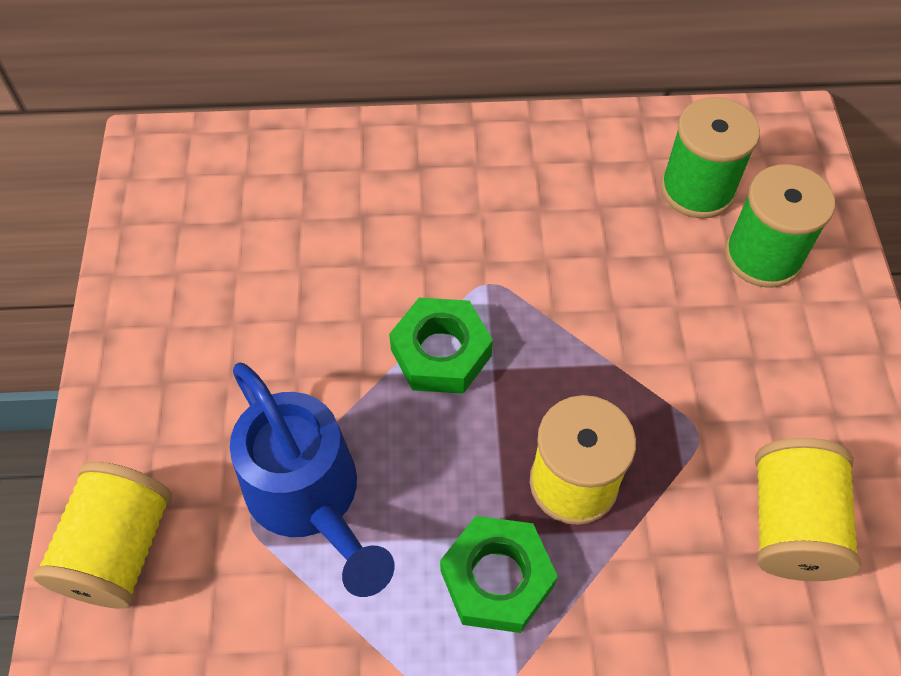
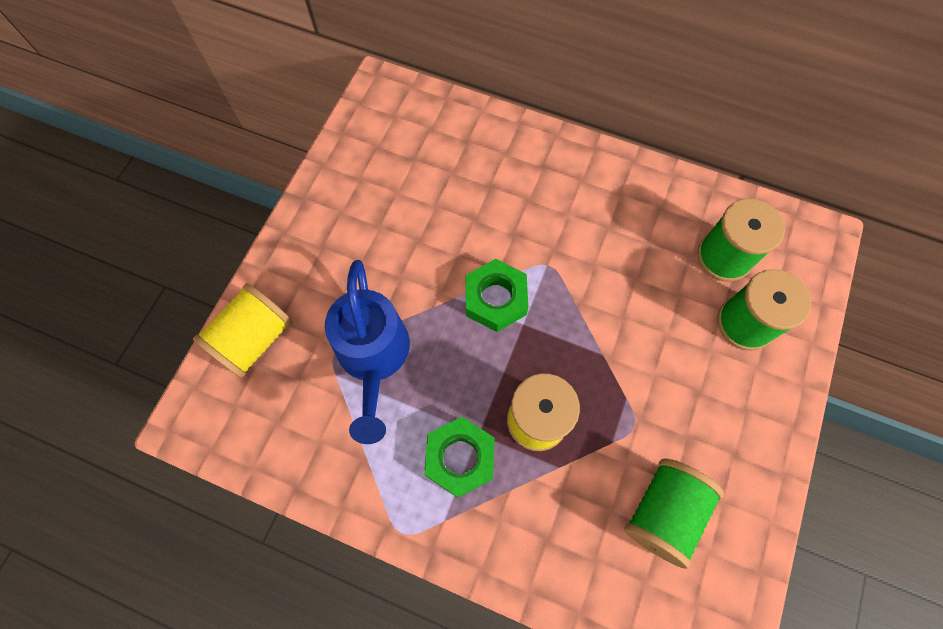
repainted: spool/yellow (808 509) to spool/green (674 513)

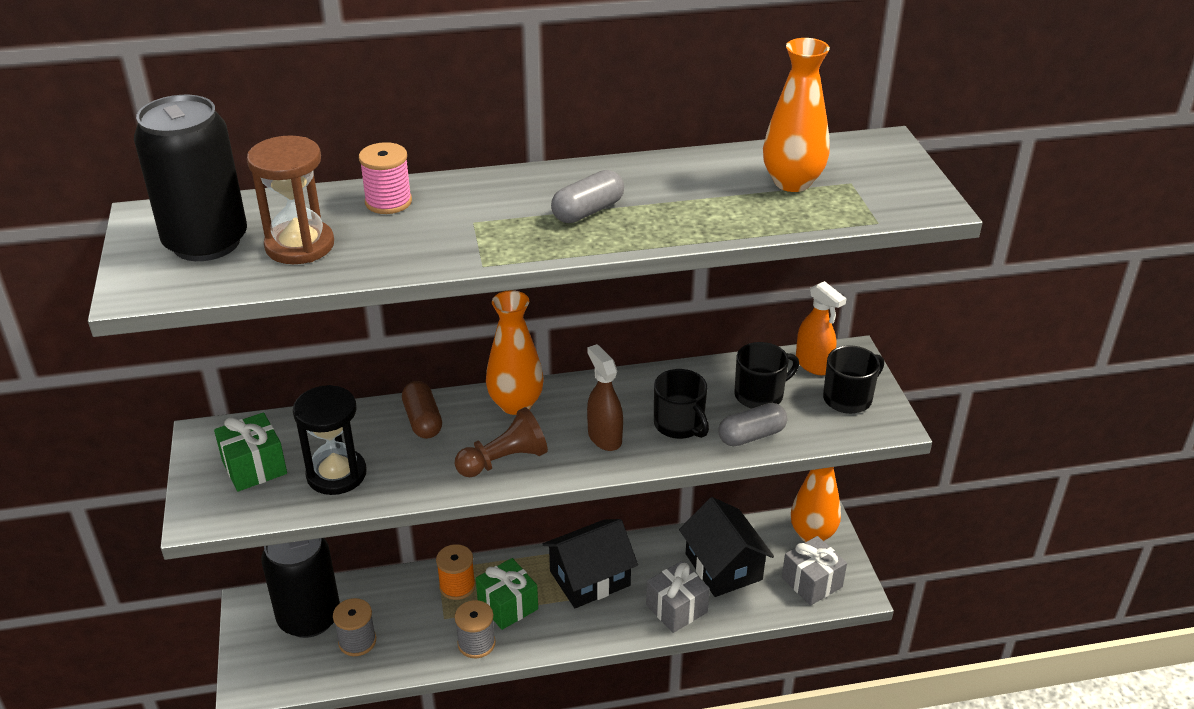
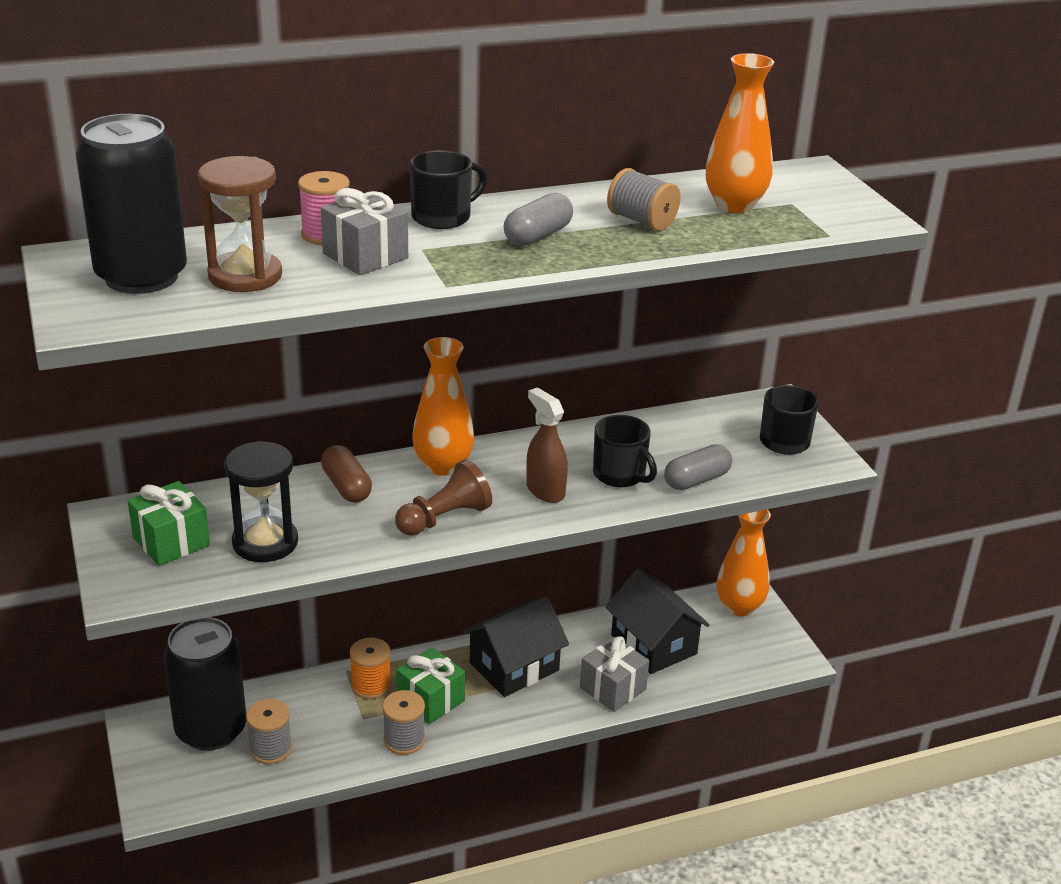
gone: spray bottle/orange (821 328)
new: spool/grey (644 199)
shifted: mug/black (767 375) to (448 189); gift/grey (814 571) to (364 231)

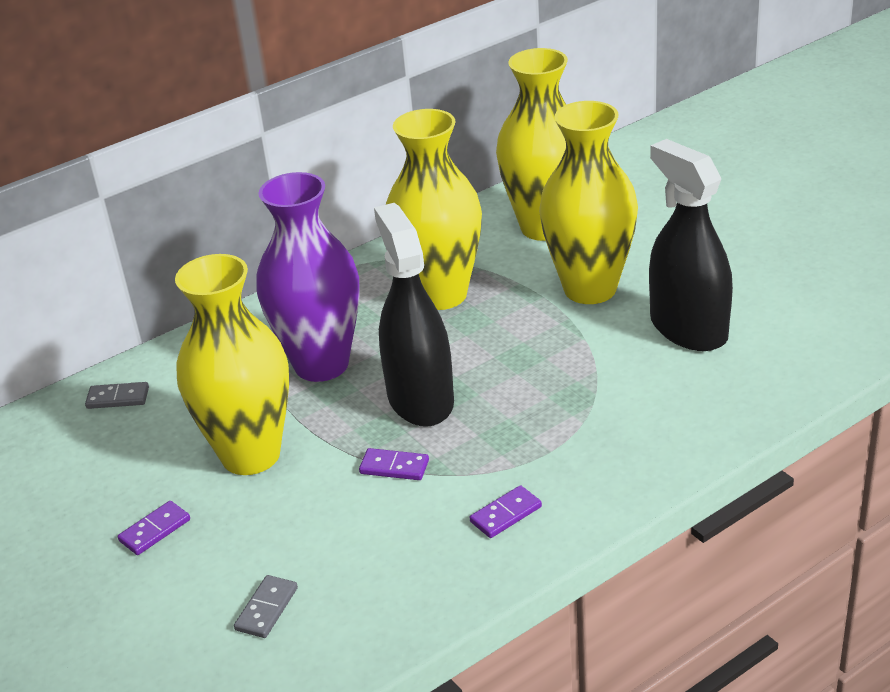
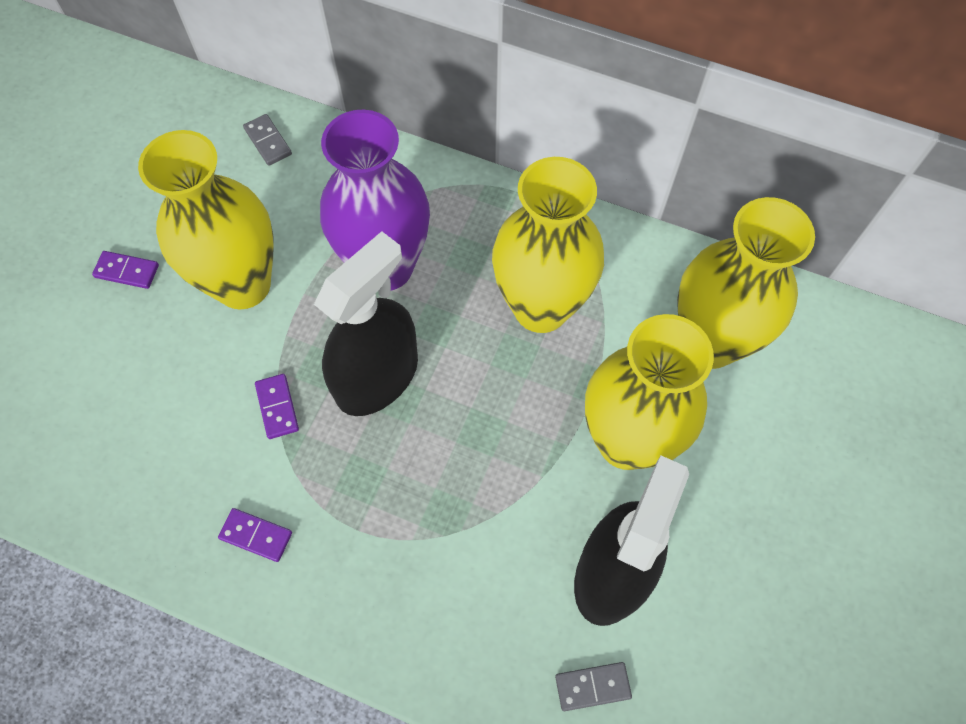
shifted: domino/grey (266 606) to (593 686)

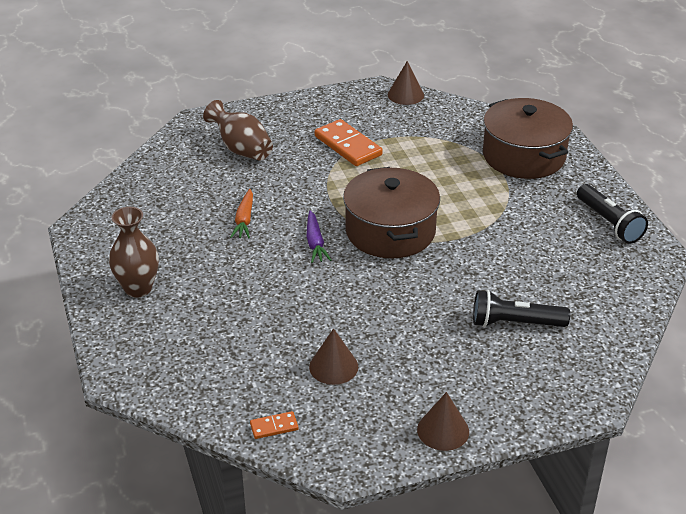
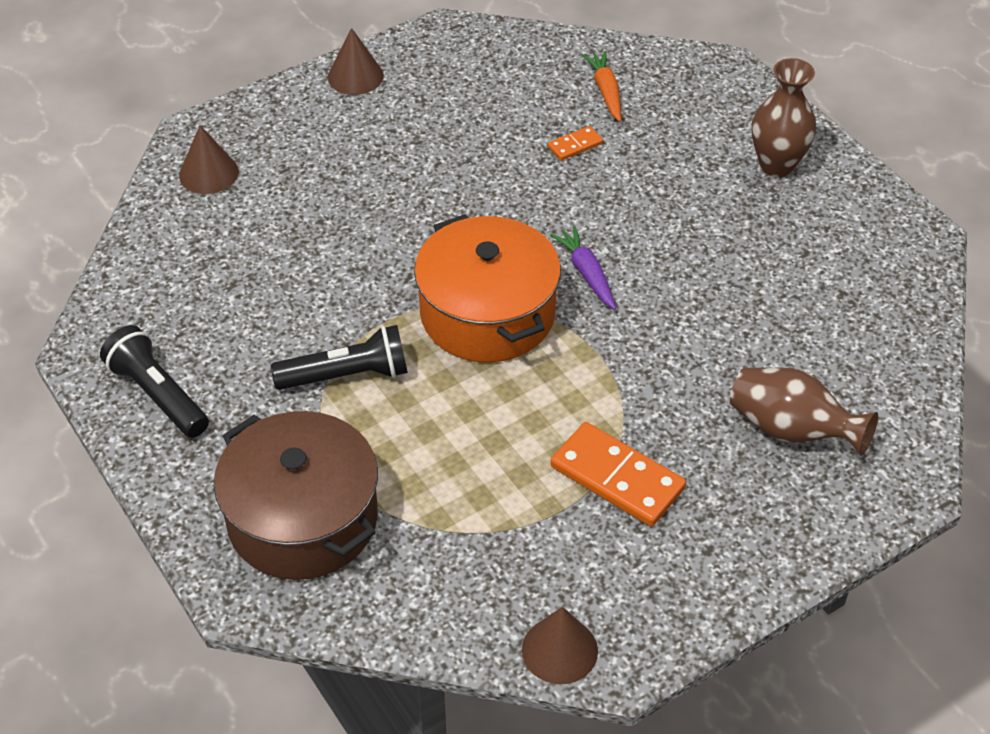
shifted: carrot/orange (241 213) to (601 86); flashlight/black (521 308) to (339 357); cone/brown (333 356) to (209 159); domino/orange (274 425) to (575 143)
repainted: pot/brown (391 212) to pot/orange (487 288)

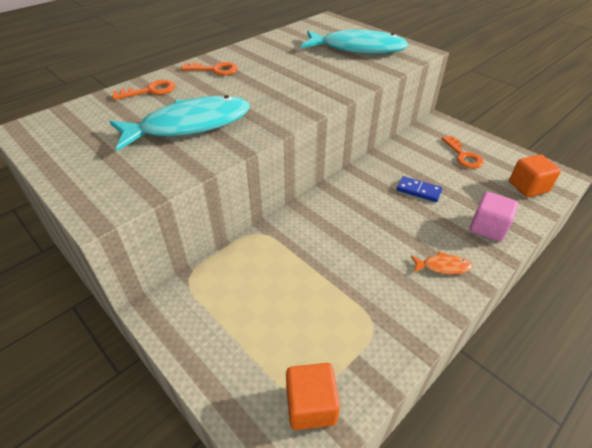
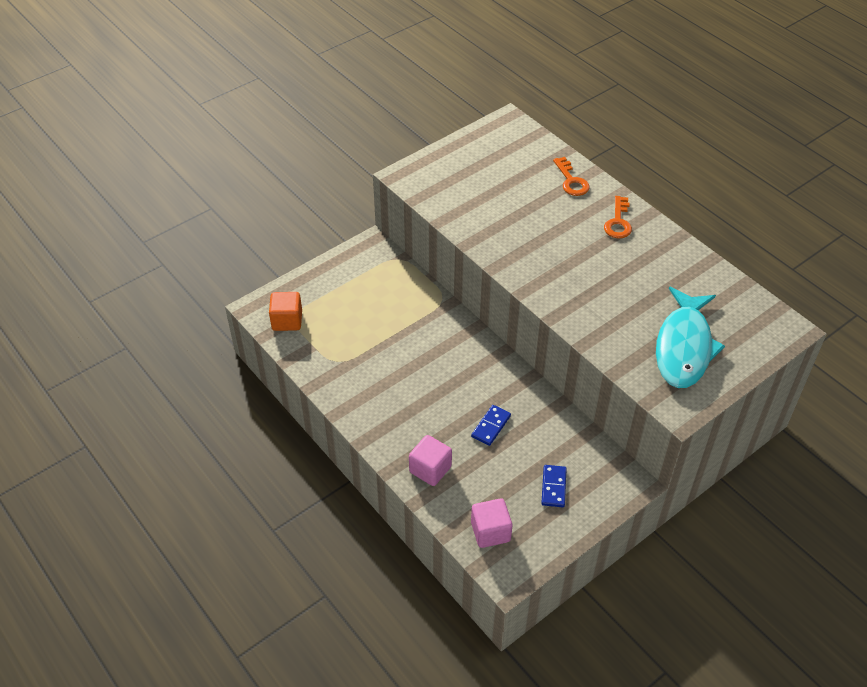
gone: fish/turquoise (180 123); fish/orange (441 262)
swapped: key/orange (462 152) to domino/blue (554 486)
repainted: cube/orange (535 175) to cube/pink (491 523)

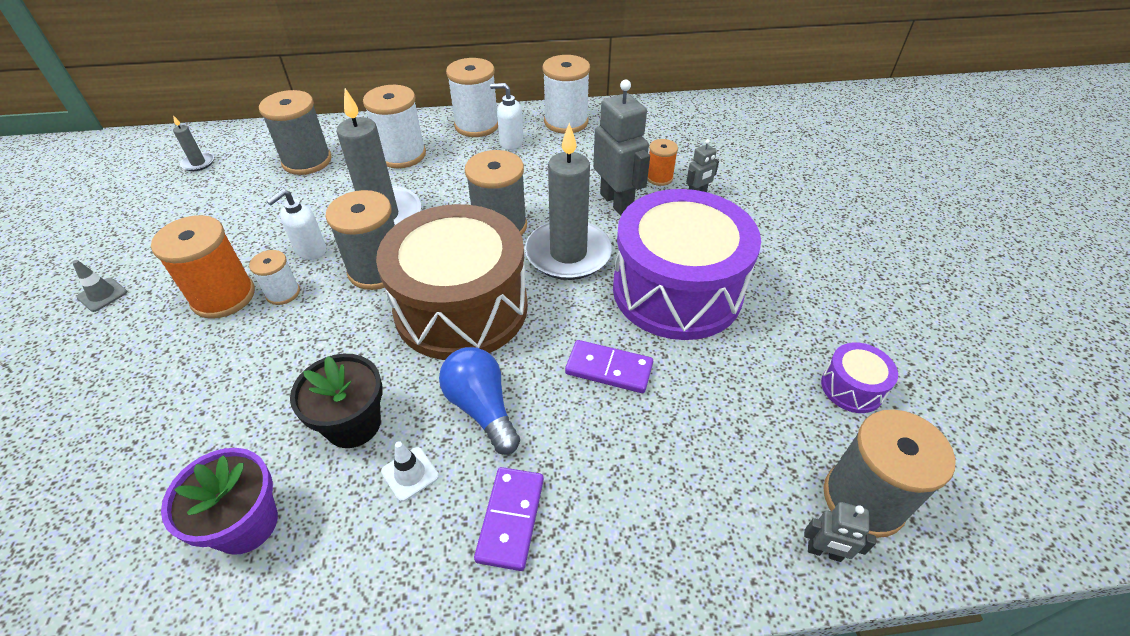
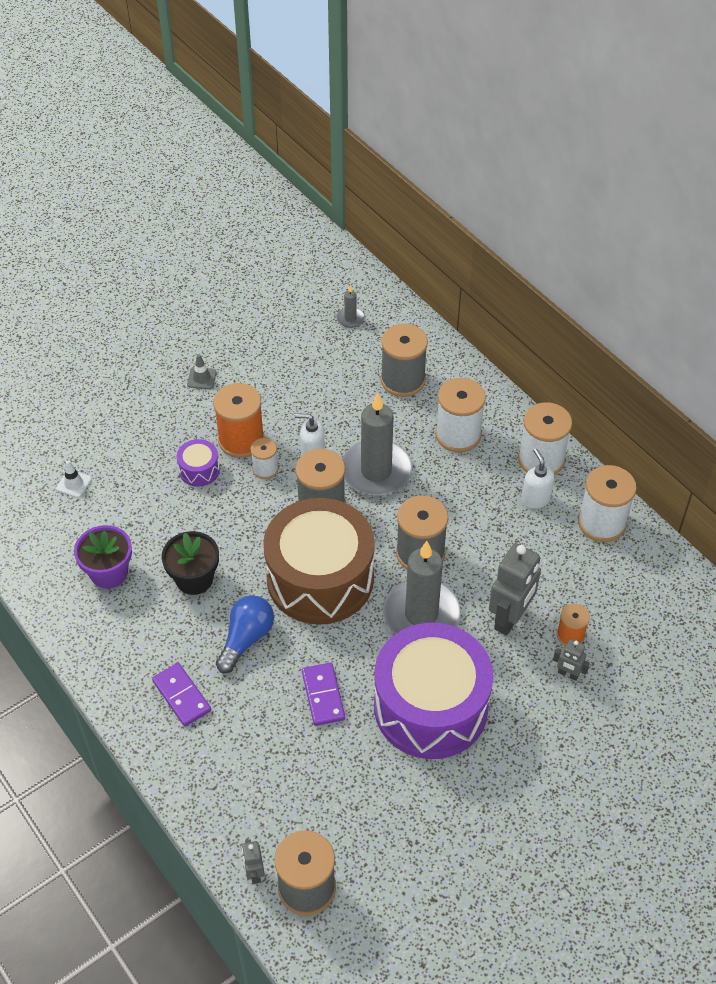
shifted: drum/purple (859 377) to (198 463); traffic cone/white (410 471) to (74 479)
rotated: domino/purple (509 519) = (181 694) 75 degrees clockwise

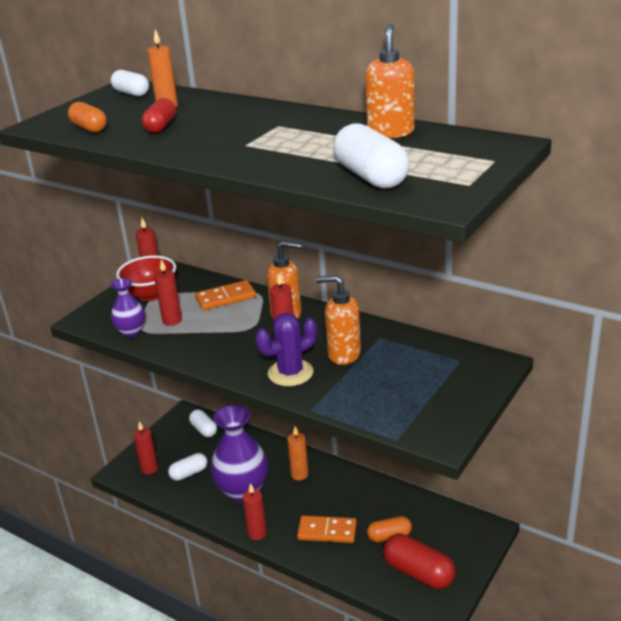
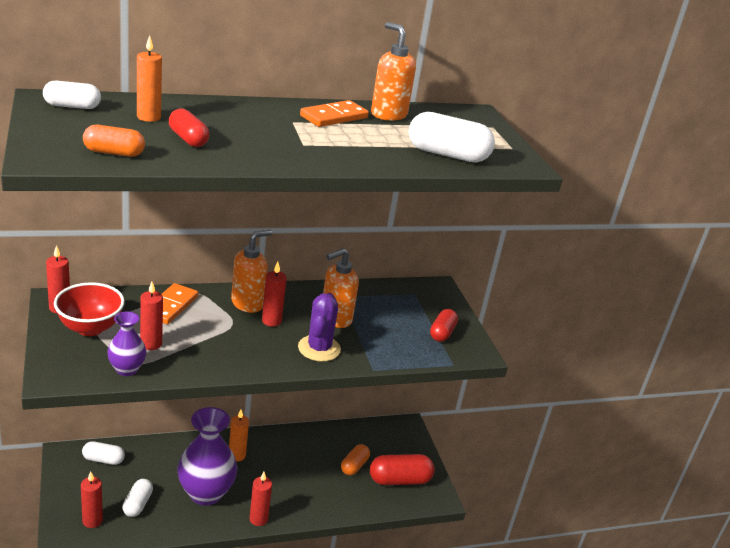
new: capsule/red (444 325)
shifted: domino/orange (327 529) to (334 113)

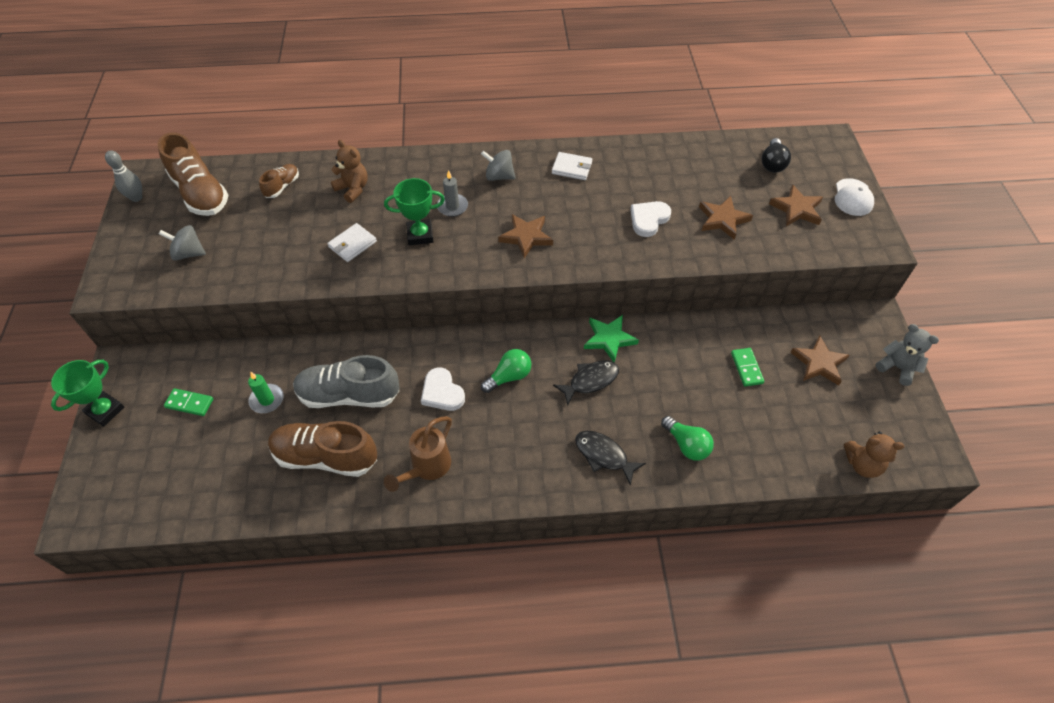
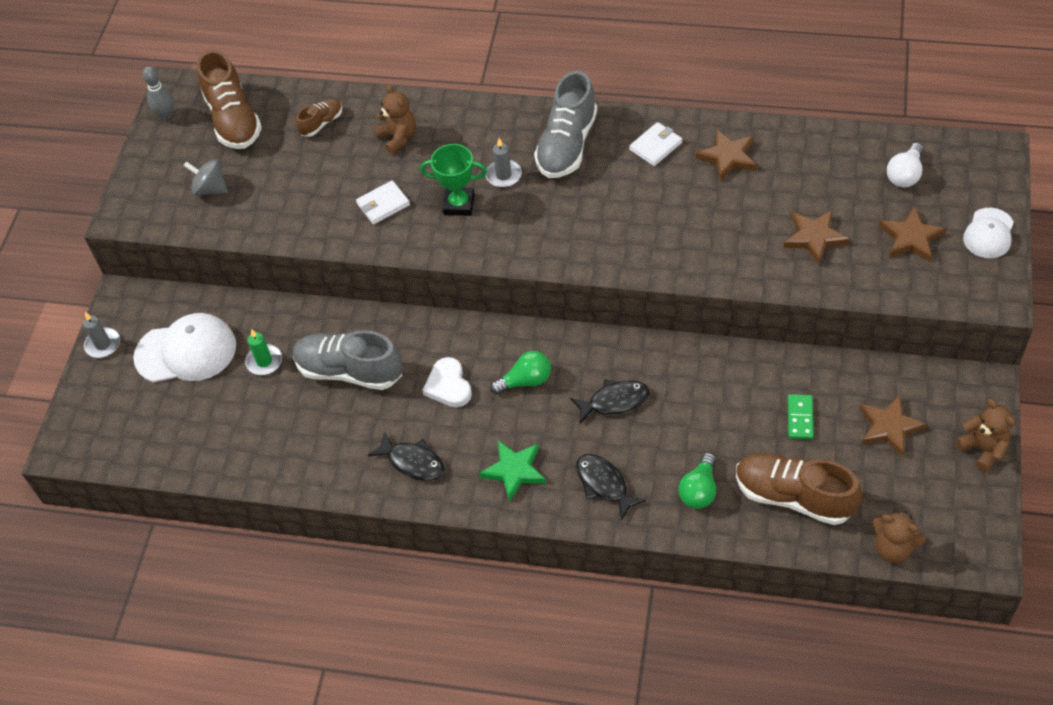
gone: heart/white (650 219)
shifted: star/brown (525 236) to (726 155); star/green (611 339) to (512 471); shoe/brown (322 449) to (799 489)
swapped: spinning top/grey (498 165) to shoe/grey (565 124); trophy/green (87 393) to candle/grey (101 335); domino/green (188 402) to cap/white (184 347); watering can/brown (418 454) to fish/black (406 456)
repainted: light bulb/black (776 155) to light bulb/white (905 165); teddy bear/grey (907 355) to teddy bear/brown (985 435)
rotated: wallet/white (572 166) = (655 144) 75 degrees counterclockwise; light bulb/green (687 438) = (697 480) 45 degrees clockwise

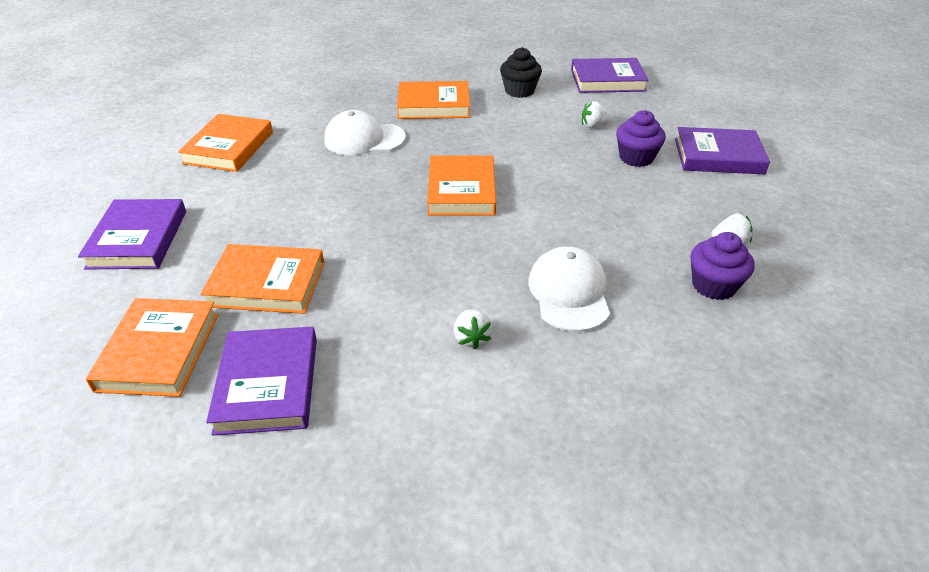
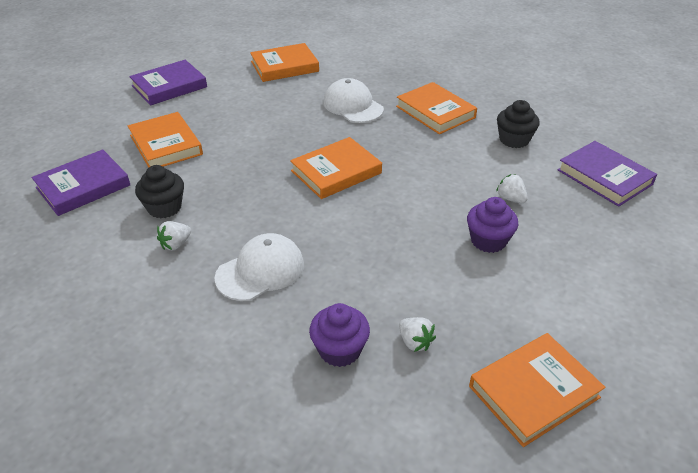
gone: book/purple (722 150)
new: cupcake/black (159 191)
shifted: book/orange (152 347) to (537 390)

